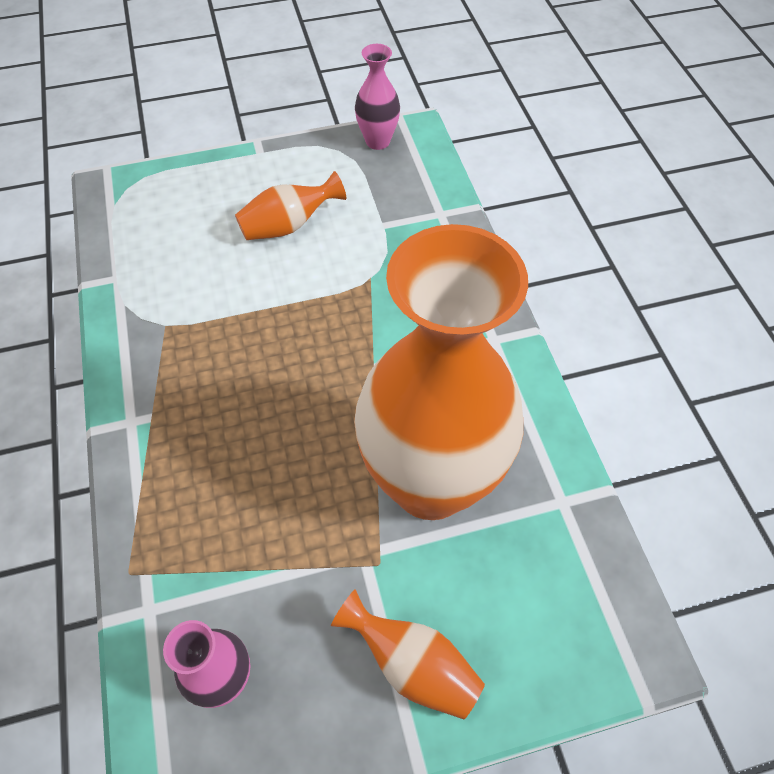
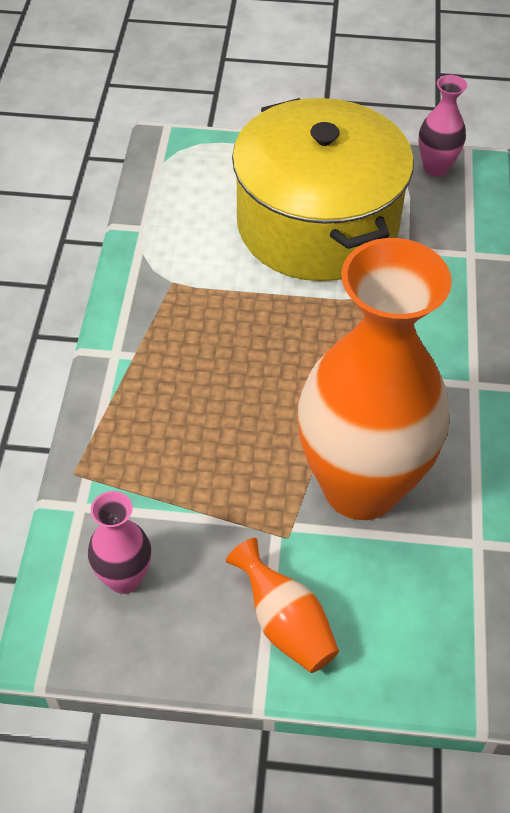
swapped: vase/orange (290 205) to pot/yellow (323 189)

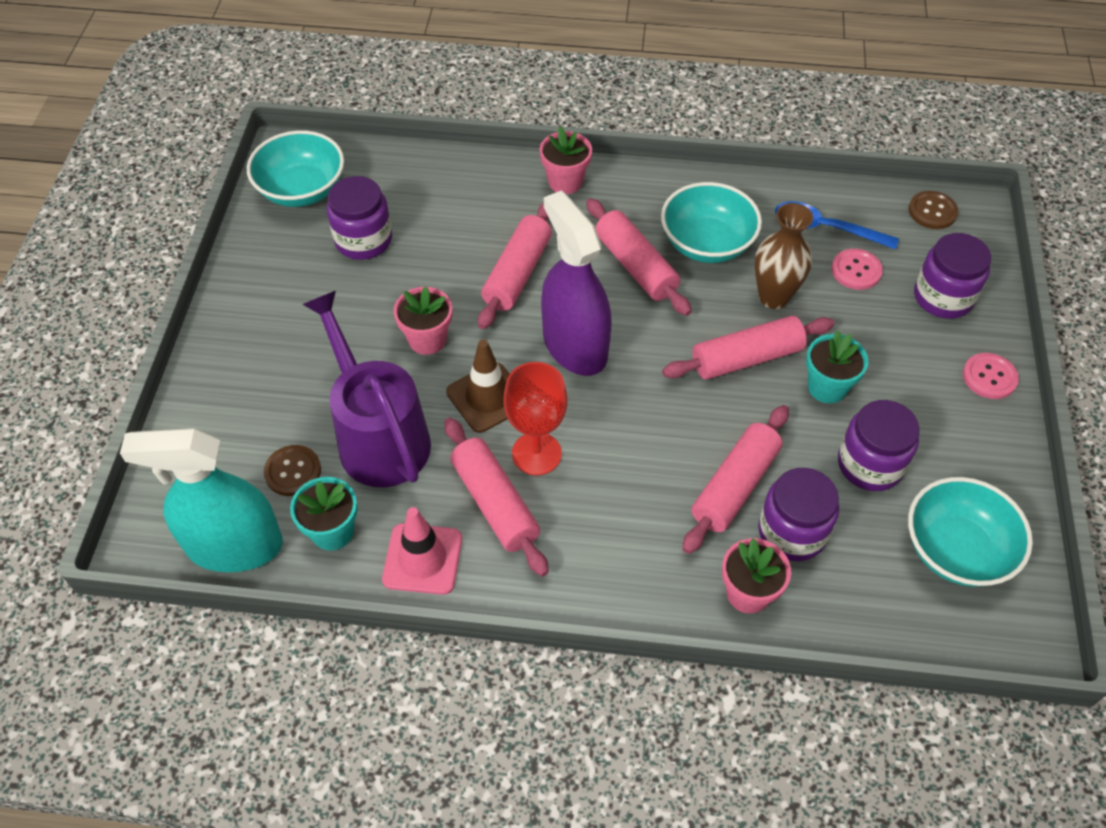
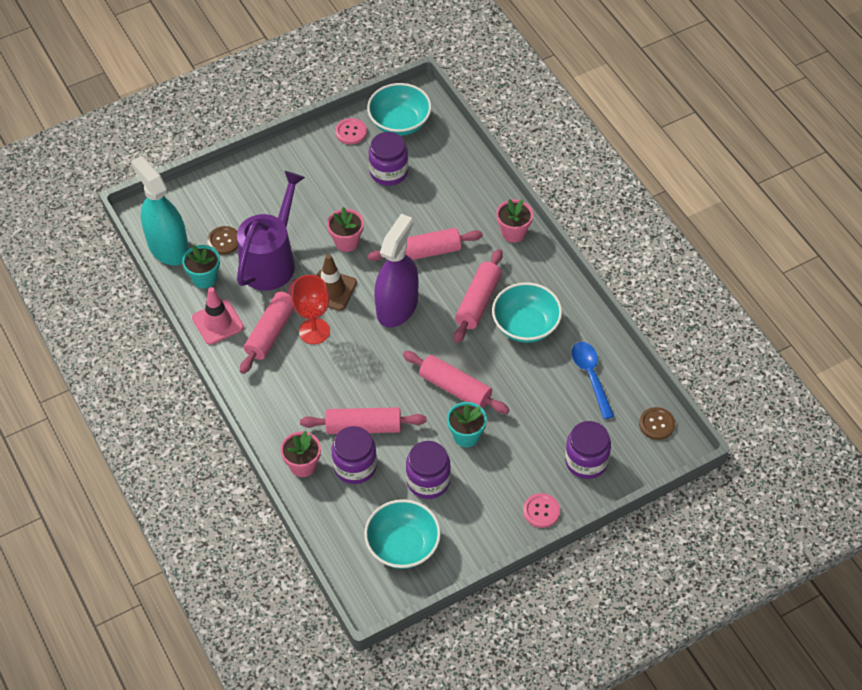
gone: vase/brown (783 256)
shifted: button/pink (857 269) to (351 131)

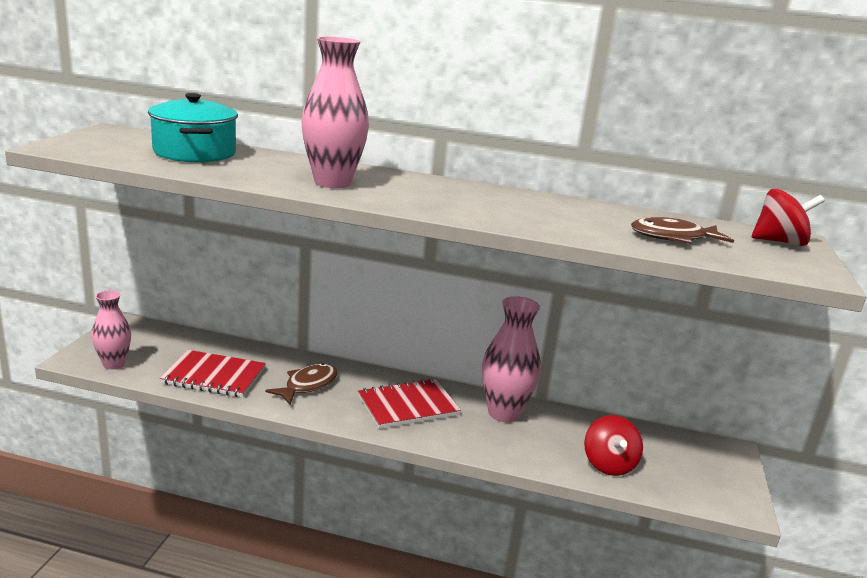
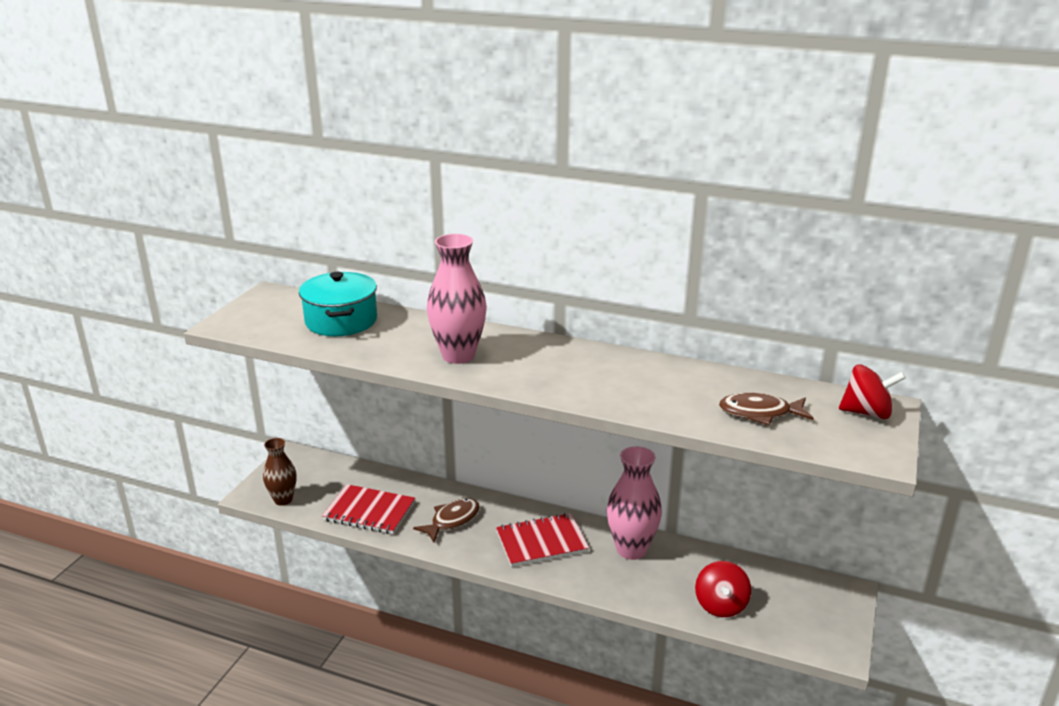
repainted: vase/pink (111 330) to vase/brown (280 472)

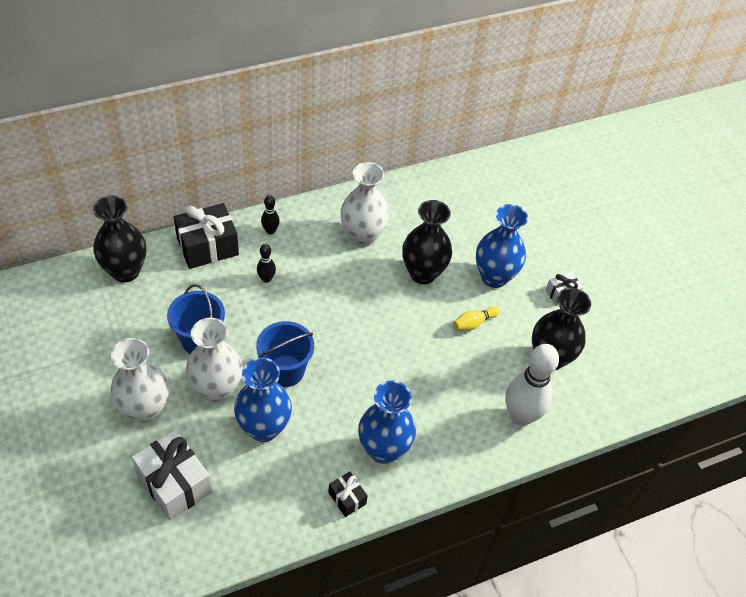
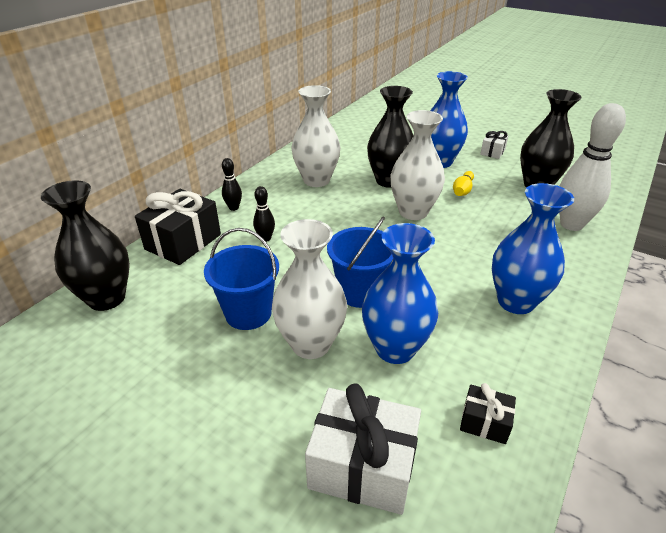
shifted: vase/white (140 381) to (418 165); gift/black (348 494) to (488 413)

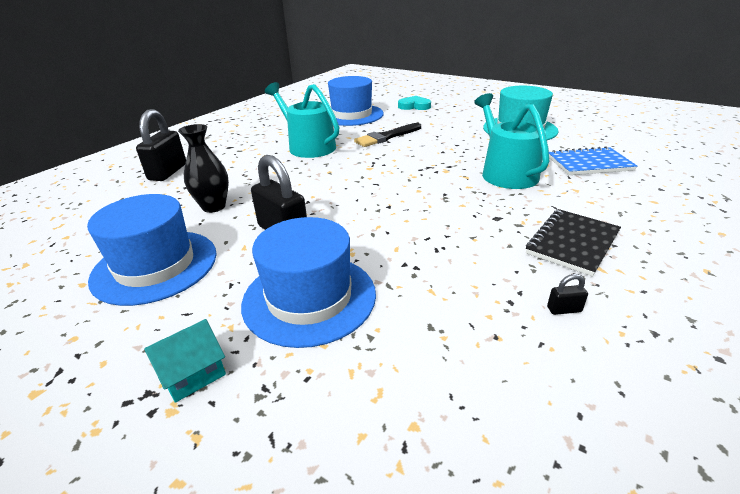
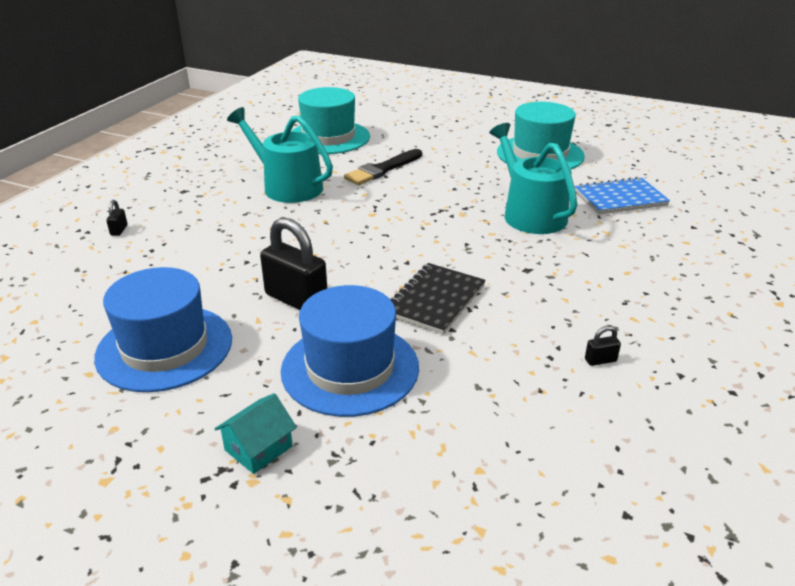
gone: heart/turquoise (414 103); vase/black (203 168)
shifted: notebook/black (573 242) to (438 299)
repainted: hat/blue (356 101) to hat/turquoise (330 120)
scaled: padlock/black (161 145) = (117 218) x0.42

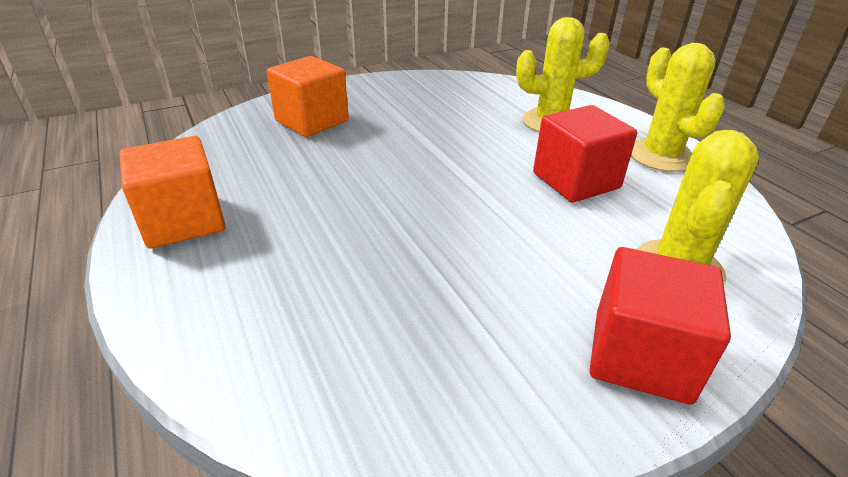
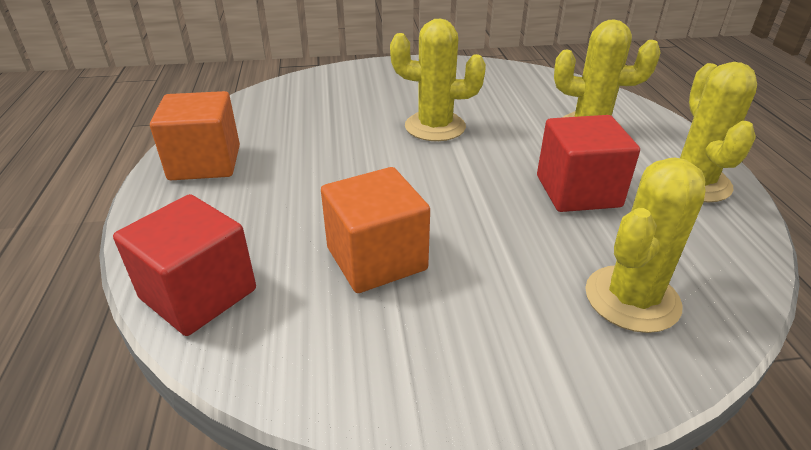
new: cactus/yellow (438 80)
shifted: cube/orange (308 96) to (375 230); cube/red (660 326) to (184 265)

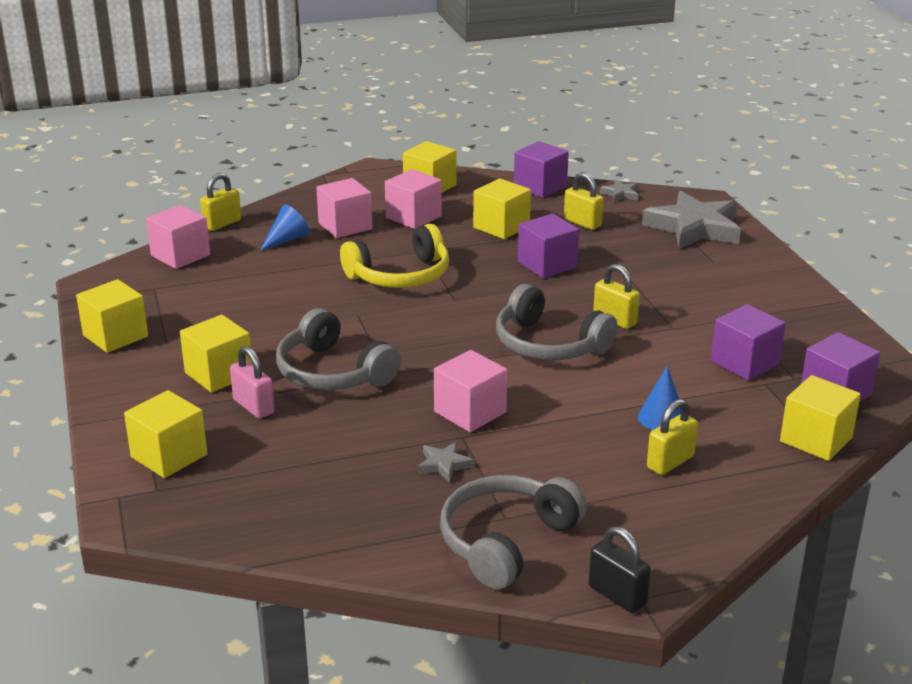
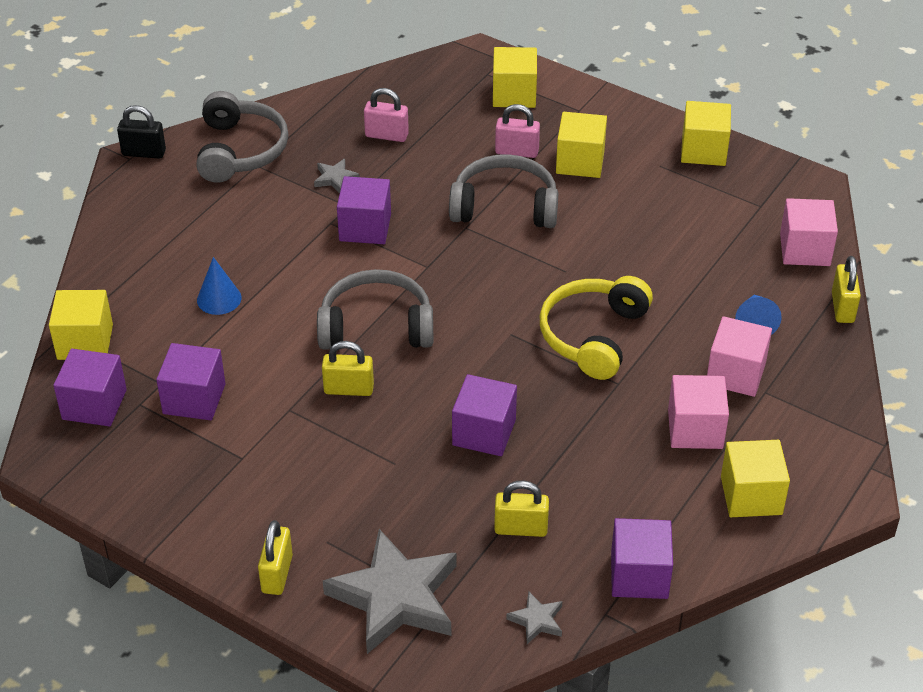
gone: cube/yellow (502 208)
new: padlock/pink (386 115)
shifted: padlock/yellow (672 437) to (275 557)
repainted: cube/pink (470 391) to cube/purple (364 210)

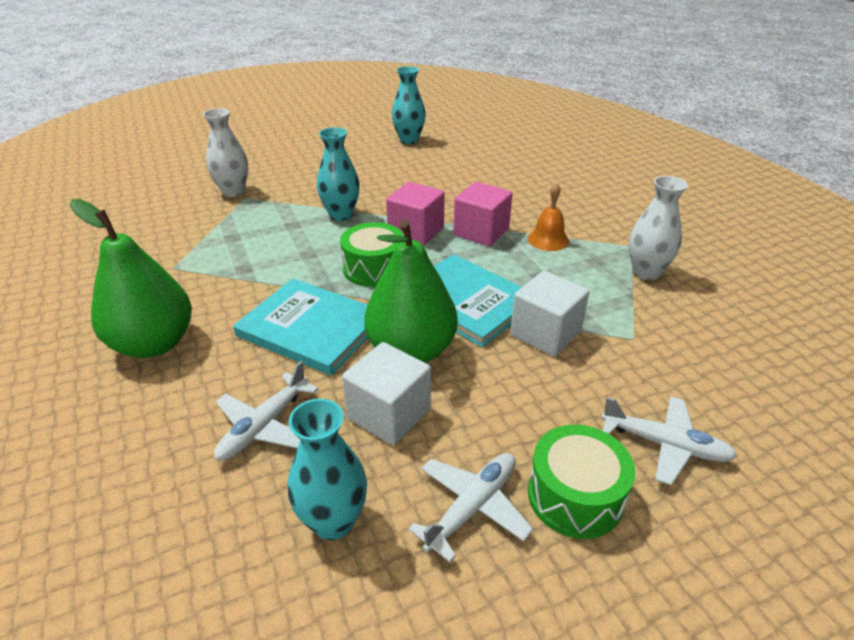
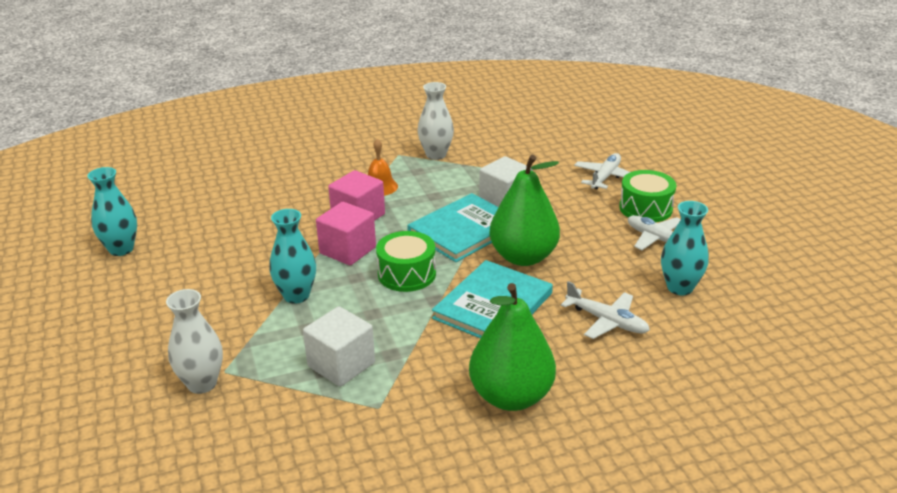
shifted: cube/white (386 393) to (339 346)

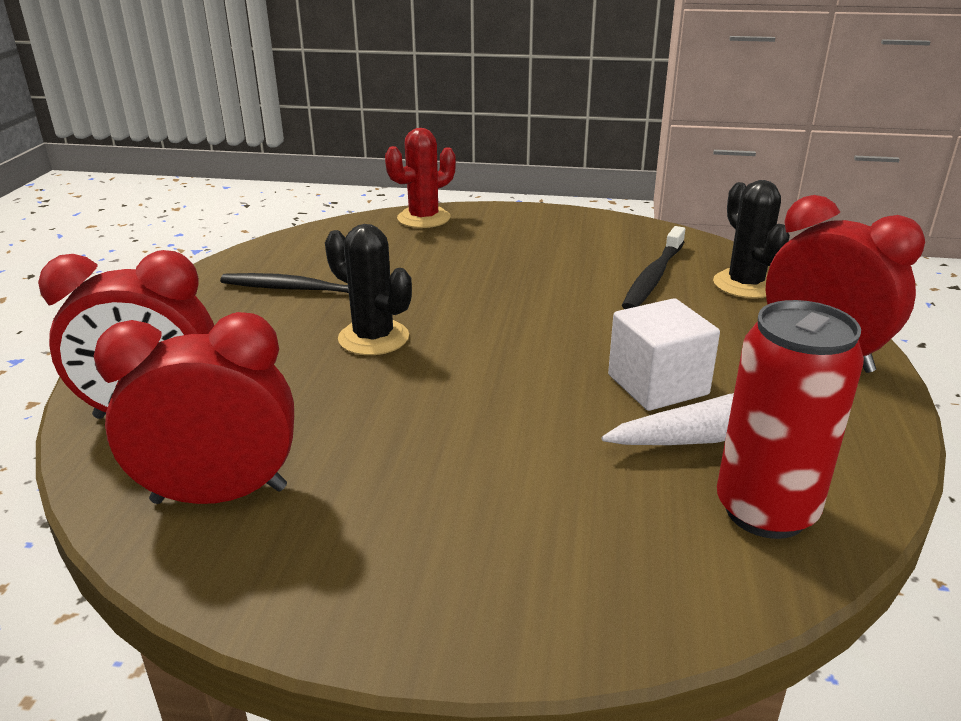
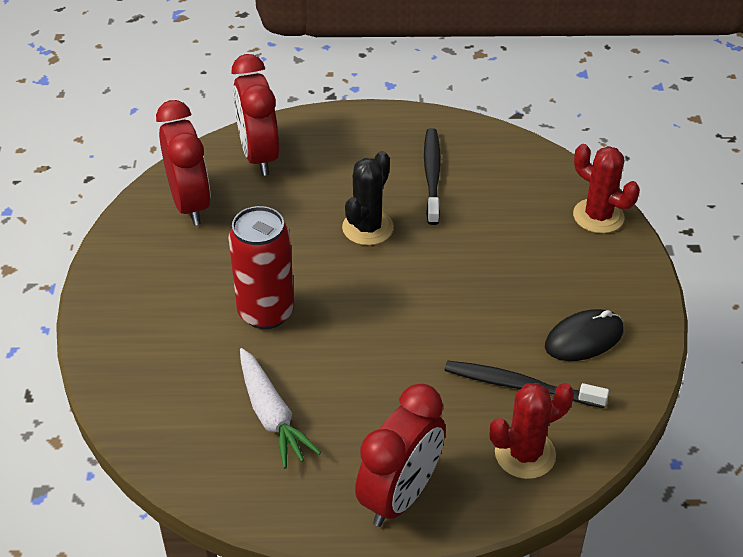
gone: cube/white (664 354)
new: mouse/black (584 335)
shifted: can/red (790 419) to (261 267)
repainted: cactus/black (751 239) to cactus/red (531 431)

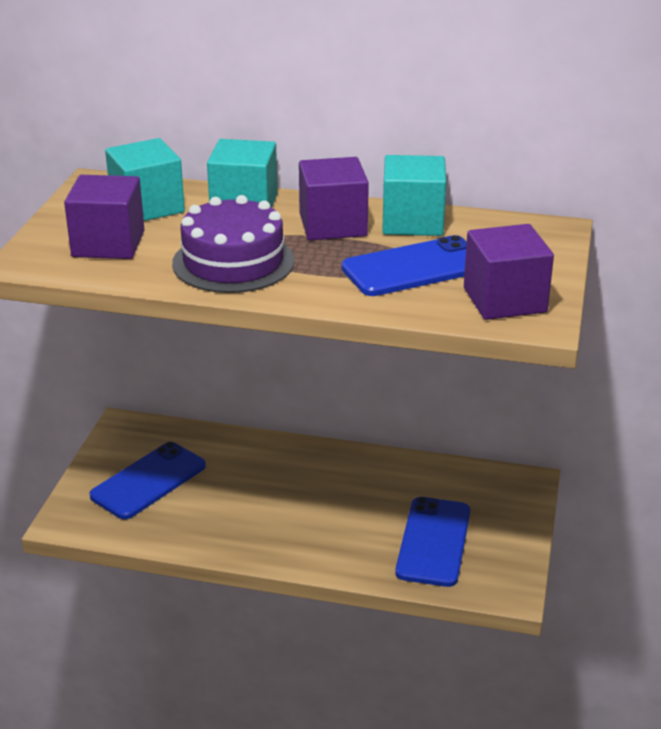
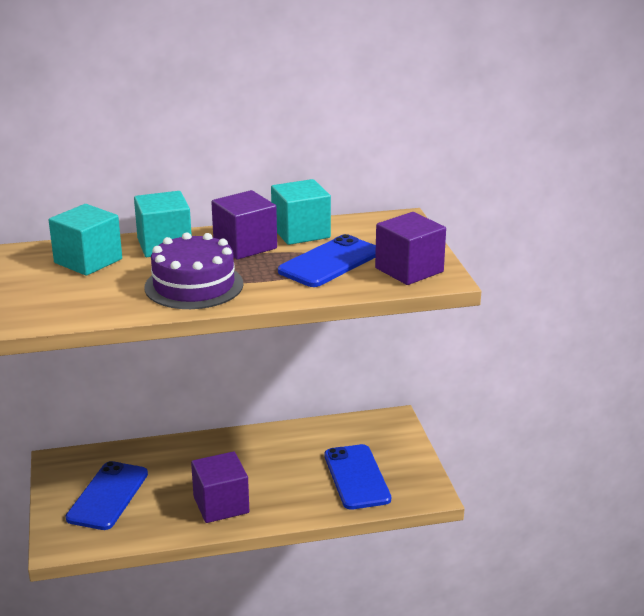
shifted: cube/purple (104 217) to (220 487)

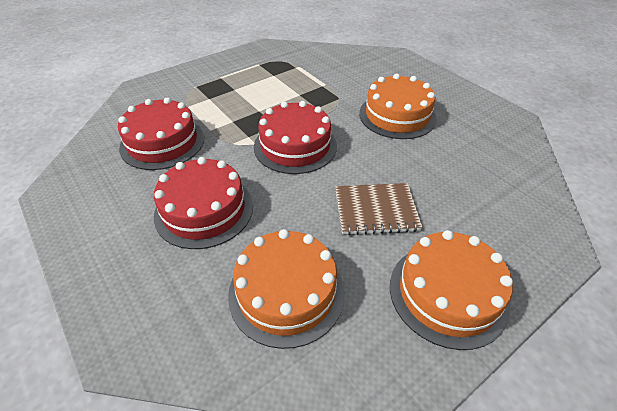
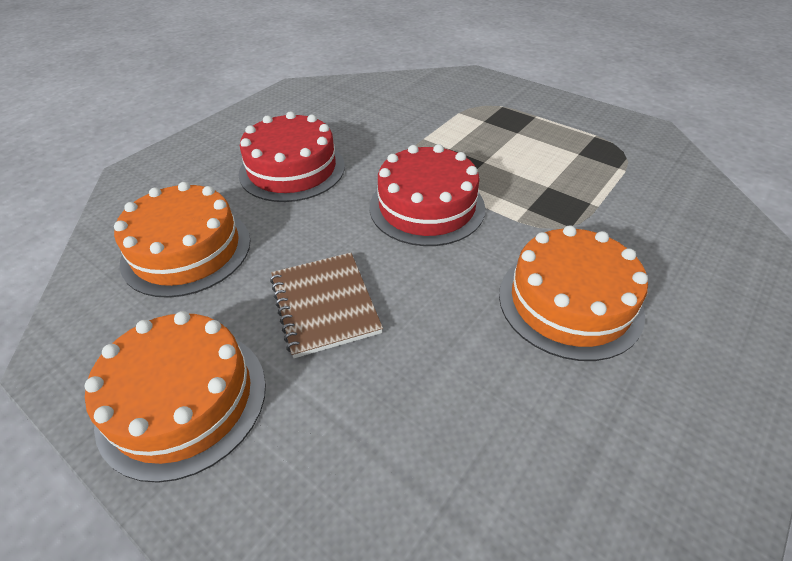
gone: cake/red (161 134)

